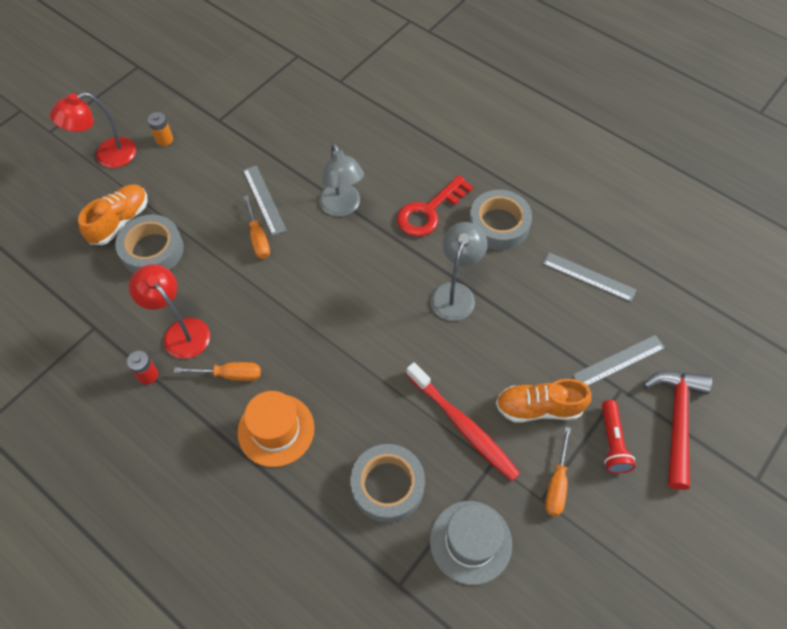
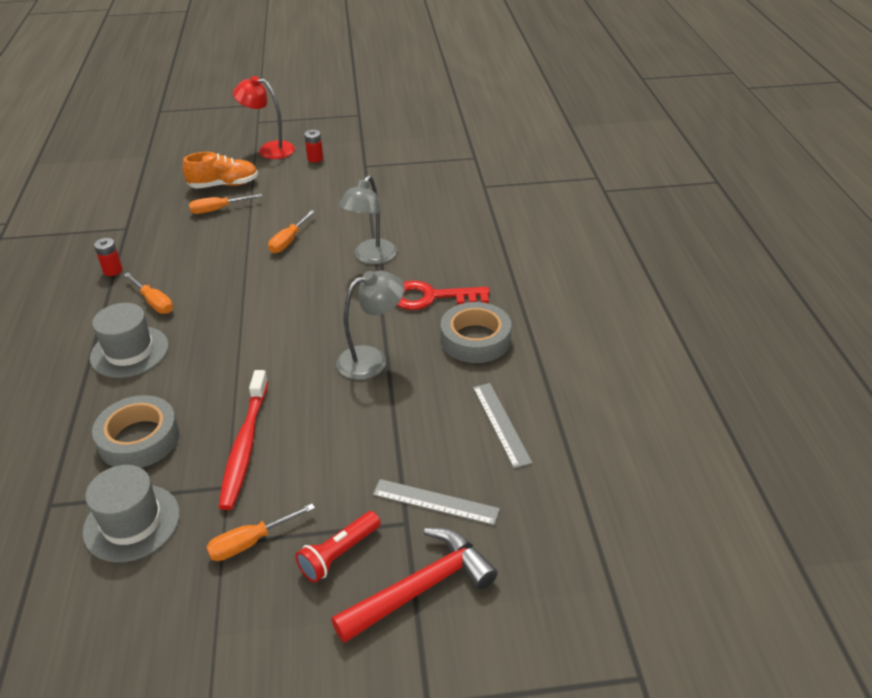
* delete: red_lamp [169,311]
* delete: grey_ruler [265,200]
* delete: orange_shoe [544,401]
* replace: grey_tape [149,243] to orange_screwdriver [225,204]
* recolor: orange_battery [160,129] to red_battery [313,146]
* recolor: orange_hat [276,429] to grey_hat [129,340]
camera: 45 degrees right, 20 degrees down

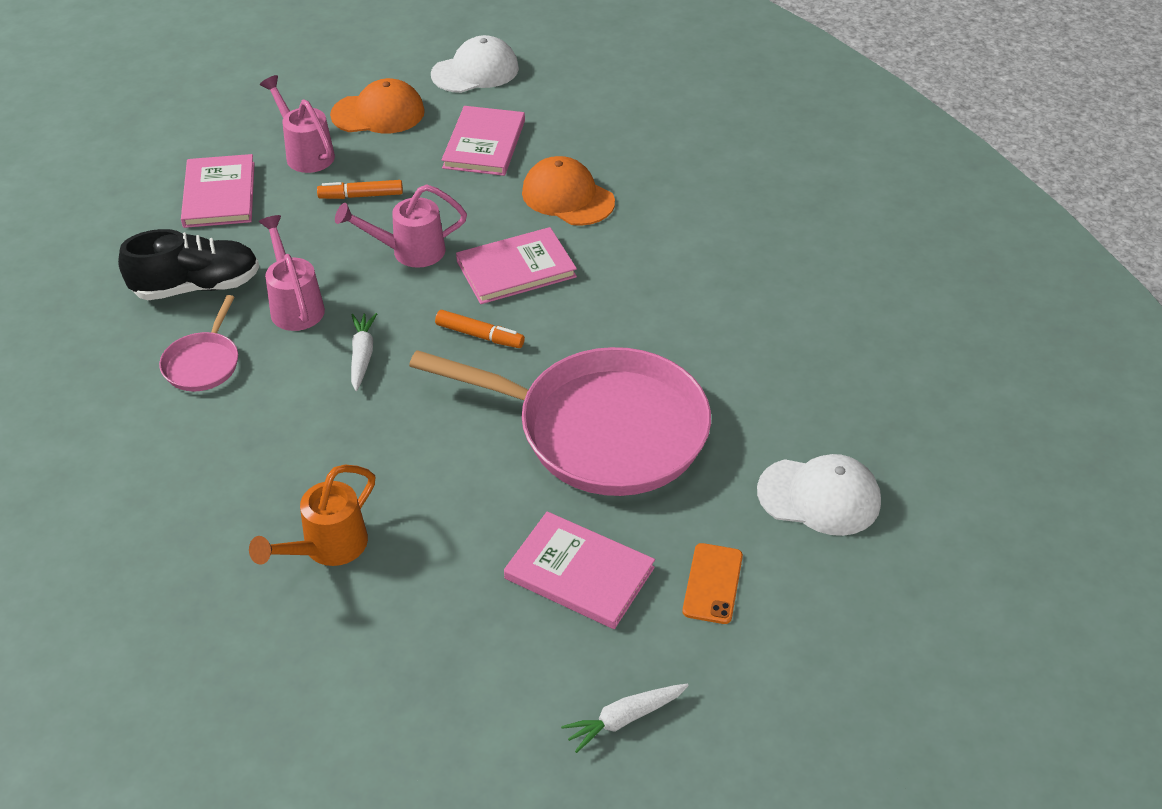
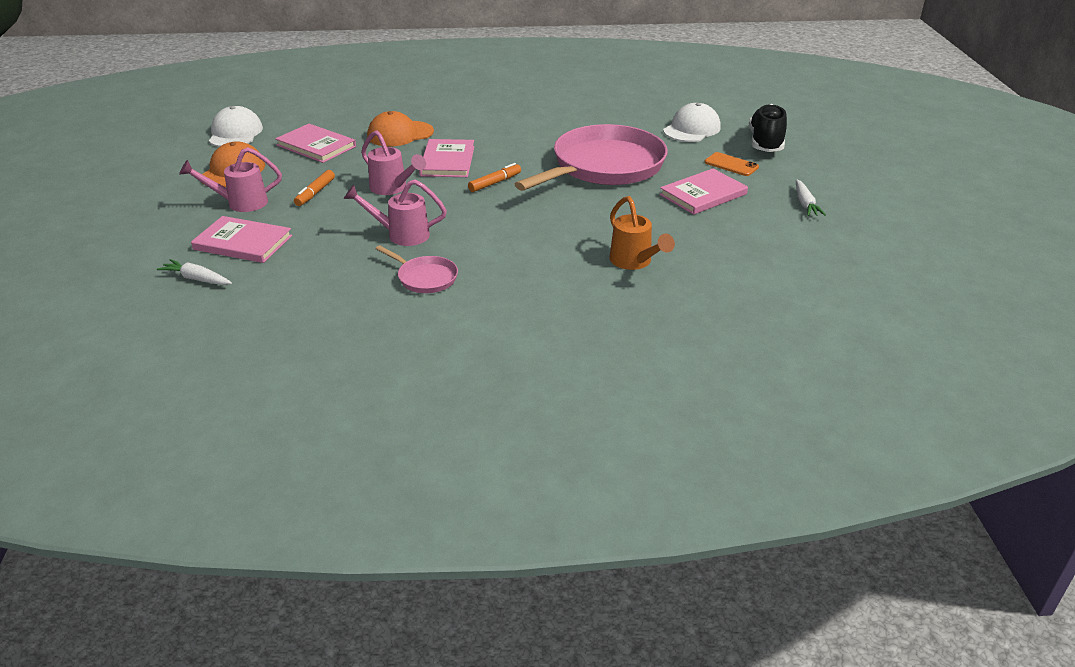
* move: black_shoe [188,264] to [768,128]
* move: white_carrot [364,352] to [194,272]
* rotate: pink_watering_can [401,226] = [393,162] 60 degrees counterclockwise
camera: 65 degrees left, 10 degrees down

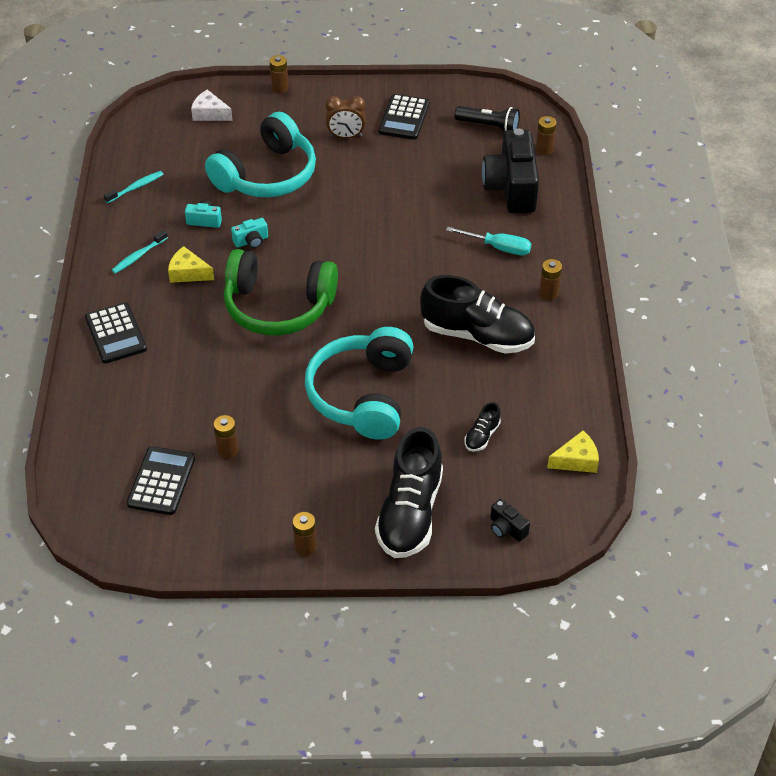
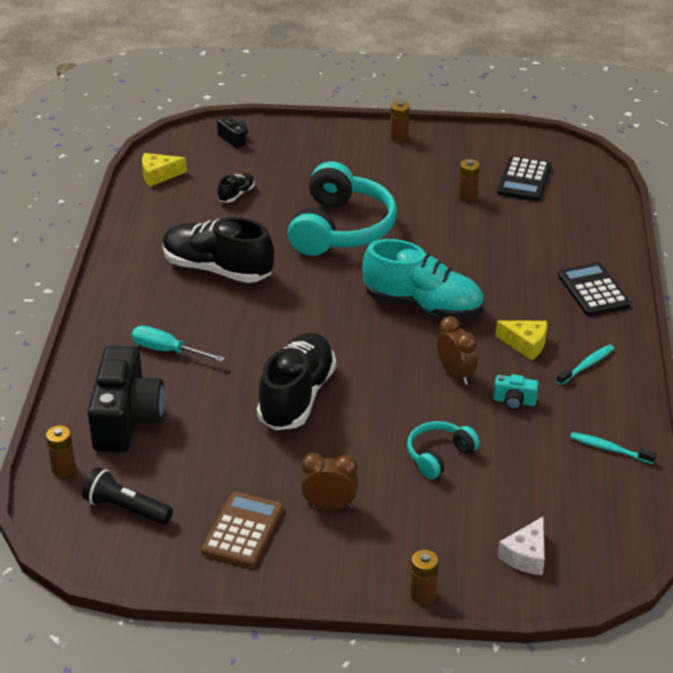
* delete: brown_battery [550,279]
* move: black_shoe [409,492] to [296,381]
* replace: green_headphones [281,292] to turquoise_shoe [423,279]
* replace: turquoise_camera [249,233] to brown_clock [457,350]
* recolor: black_calculator [404,117] to brown_calculator [242,529]
* rotate: turquoise_toothbrush [134,187] = [613,448] 60 degrees clockwise
* rotate: white_cheese [212,105] = [521,545] 90 degrees clockwise
* resize: turquoise_headphones [260,155] = [443,450] x0.50
camera: 175 degrees left, 10 degrees down

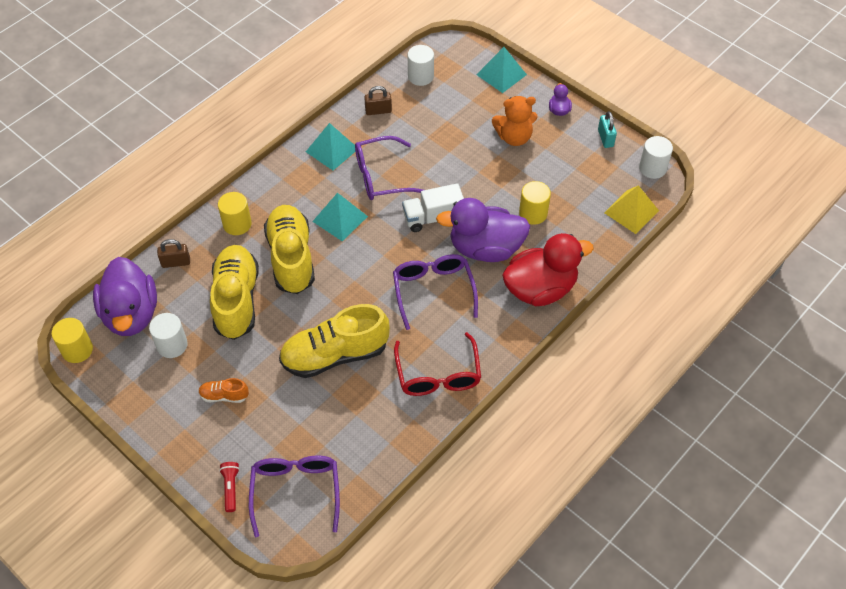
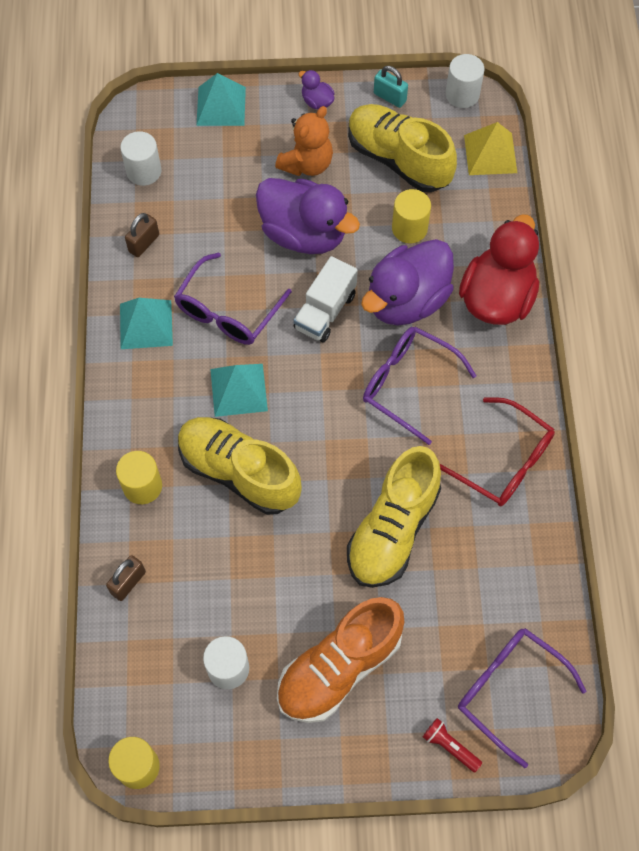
* move: purple_duck [125,296] to [308,216]
* move: yellow_shoe [234,292] to [402,148]
* resize: orange_shoe [223,390] = [340,660] x2.25
camera: 45 degrees left, 10 degrees up

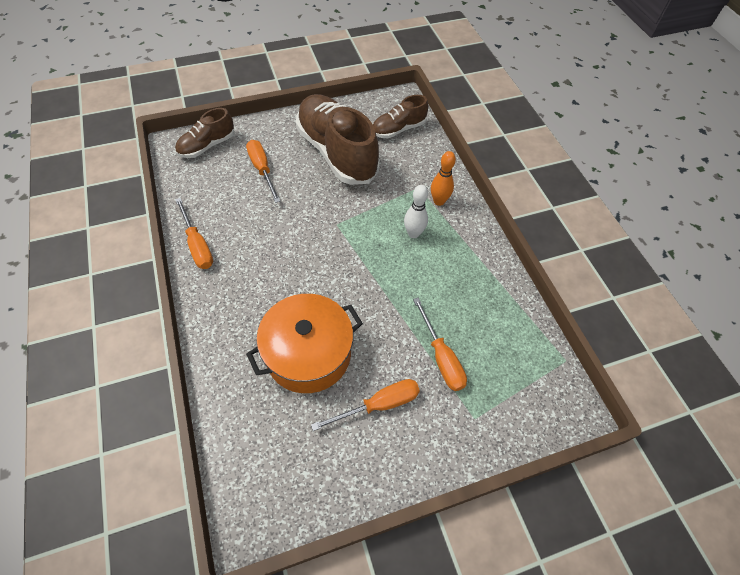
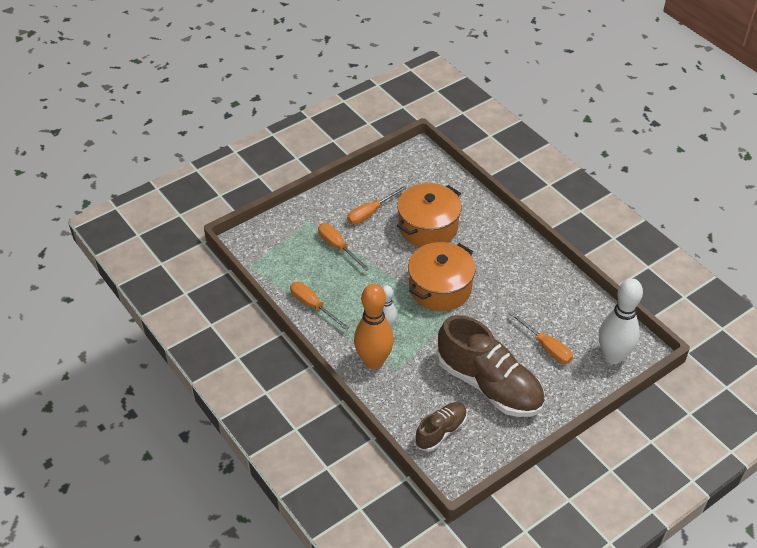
* insert: orange_pot [442,276]
* move: orange_screwdriver [194,233] to [319,306]
* replace: brown_shoe [204,133] to white_bowling_pin [621,321]
* resize: orange_bowling_pin [443,178] = [374,326] x1.85
camera: 165 degrees right, 10 degrees down

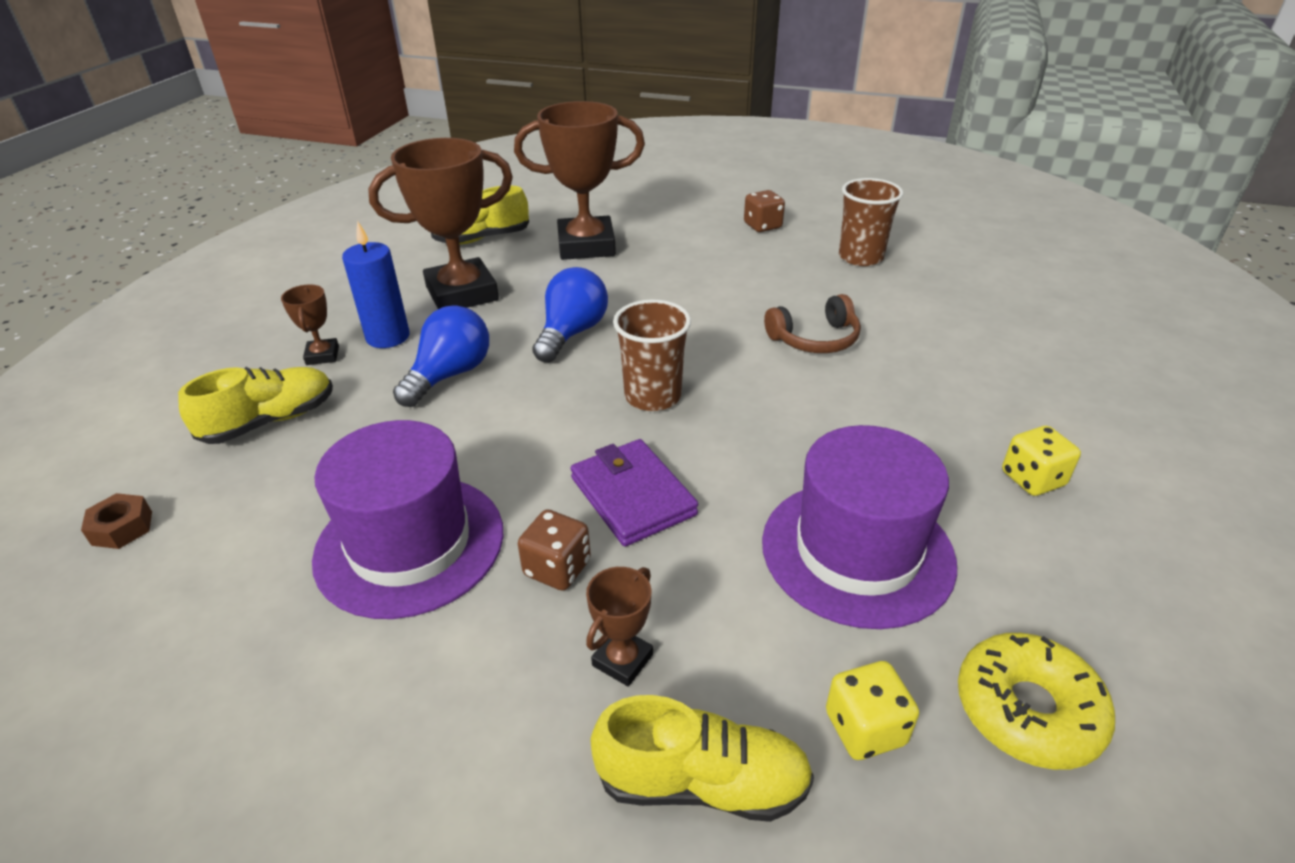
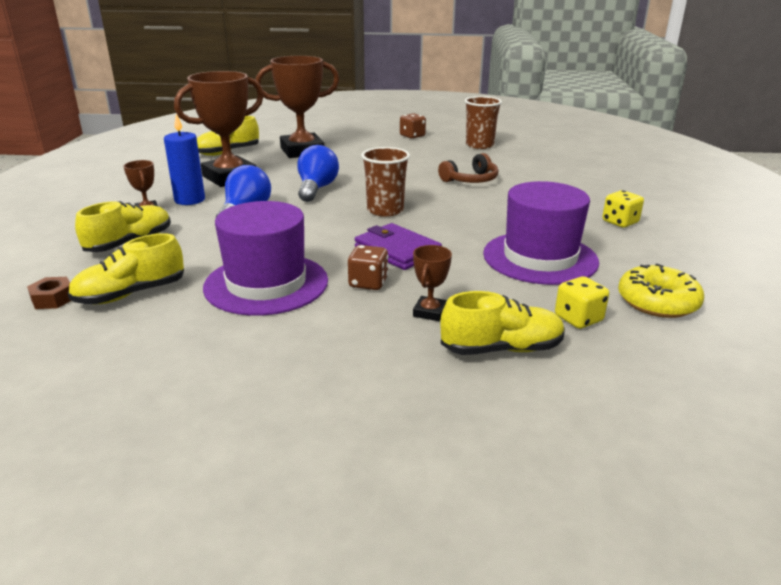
* insert: yellow_shoe [126,268]
camera: 15 degrees left, 10 degrees down

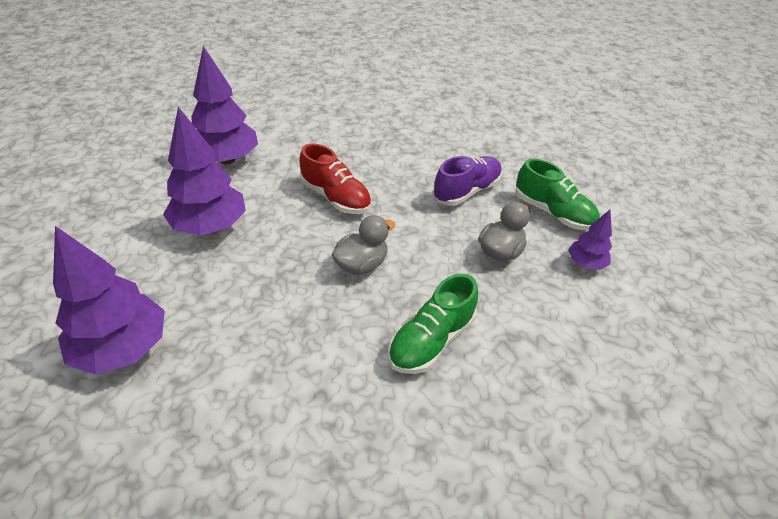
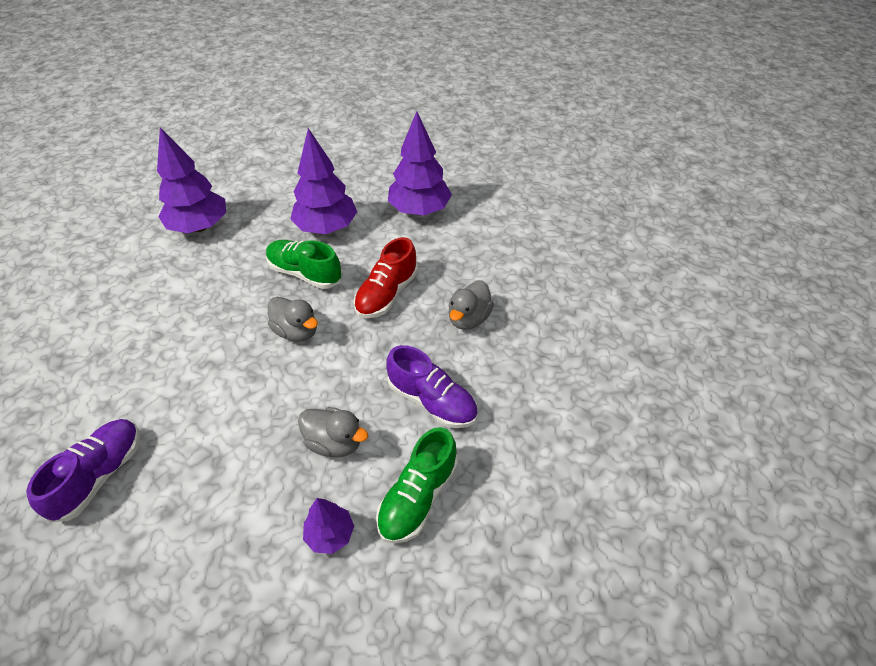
* insert: purple_shoe [83,470]
* insert: grey_duck [471,305]
* move: green_shoe [433,324] to [304,264]
camera: 80 degrees right, 5 degrees up

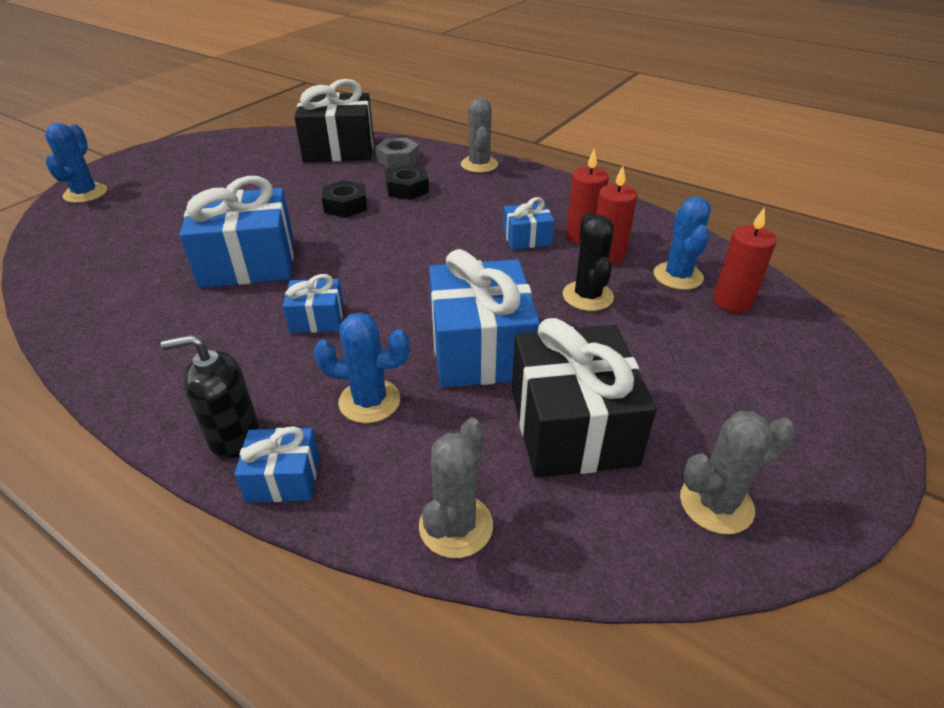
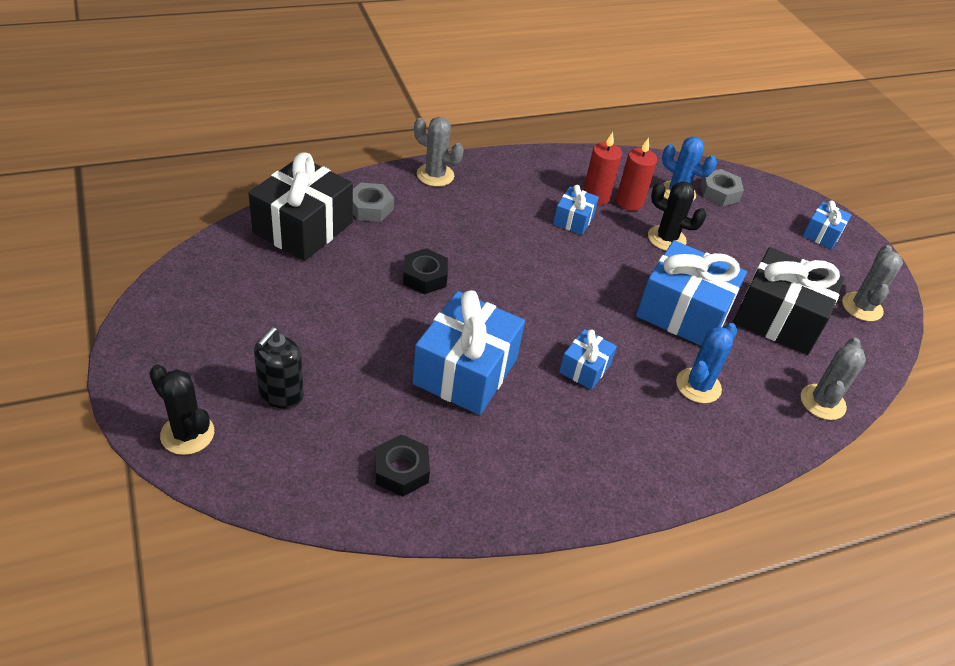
* move: black_soap_dispenser [210,396] to [279,368]
* move: blue_gift [276,464] to [827,225]
* move: black_nut [407,182] to [402,465]
* replace: red_candle [745,260] to grey_nut [722,187]
* recolor: blue_cactus [76,163] to black_cactus [181,409]
* rotate: grey_cactus [456,488] = [833,379] 60 degrees clockwise
camera: 60 degrees left, 5 degrees up

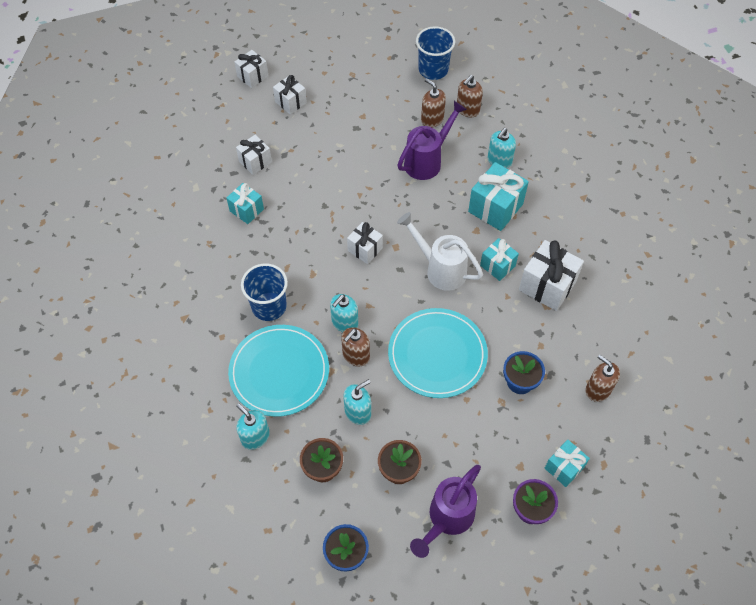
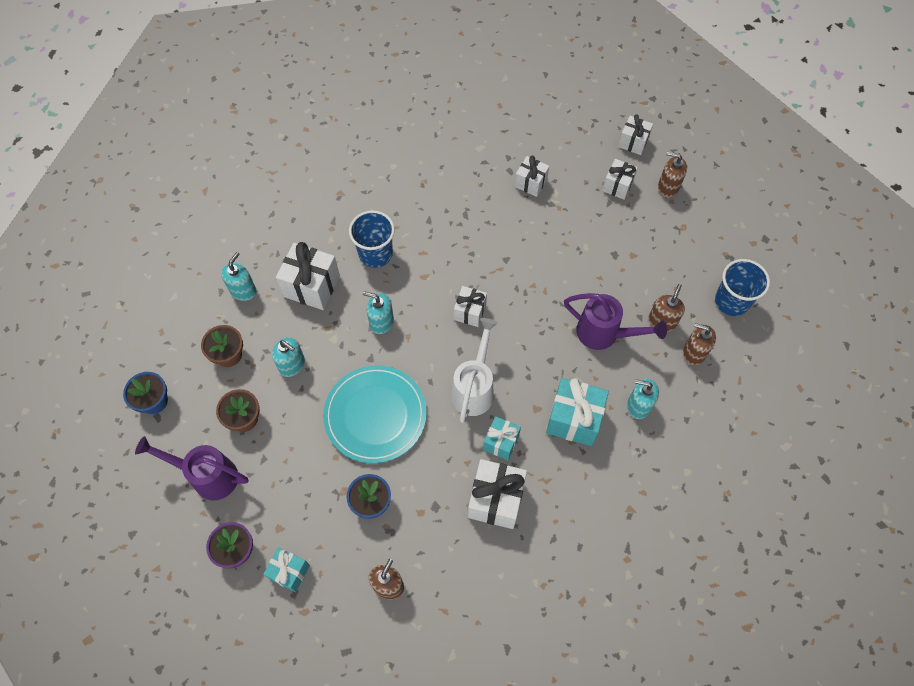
* delete: turquoise_gift [245,203]
* move: brown_soap_dispenser [355,346] to [672,175]
* replace: turquoise_plate [278,371] to white_gift [308,276]
camera: 70 degrees right, 5 degrees up

